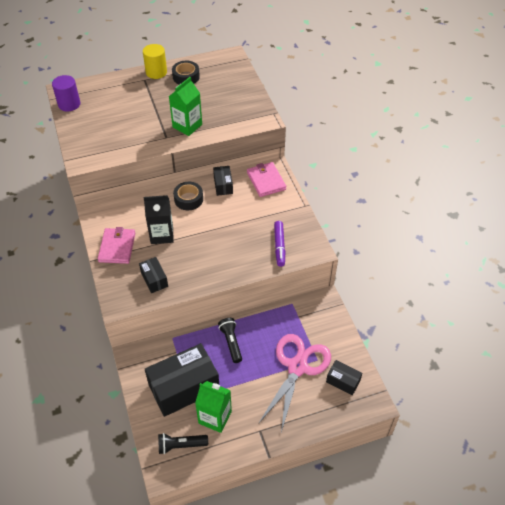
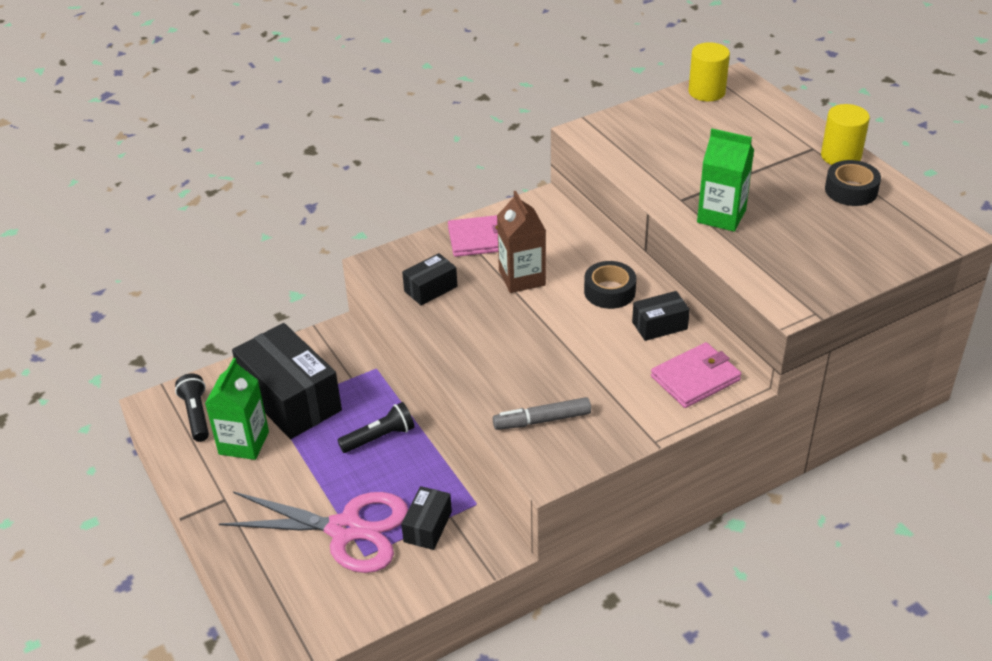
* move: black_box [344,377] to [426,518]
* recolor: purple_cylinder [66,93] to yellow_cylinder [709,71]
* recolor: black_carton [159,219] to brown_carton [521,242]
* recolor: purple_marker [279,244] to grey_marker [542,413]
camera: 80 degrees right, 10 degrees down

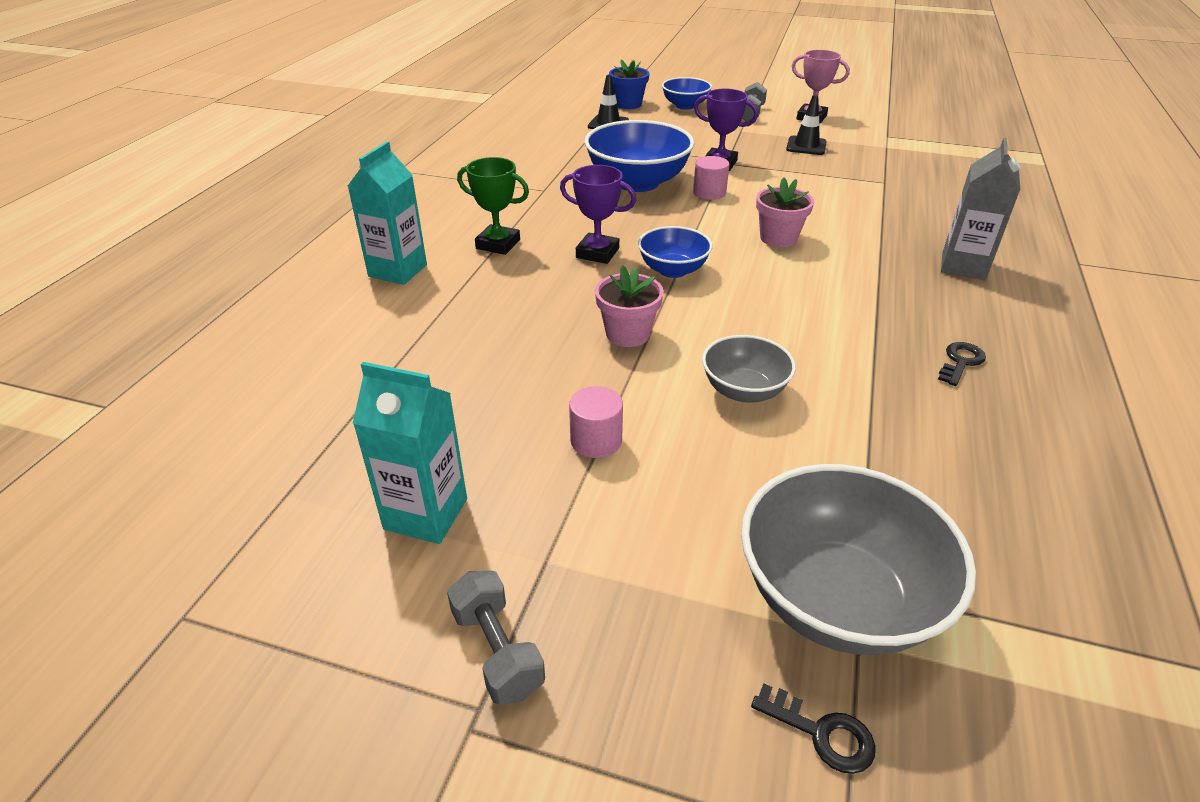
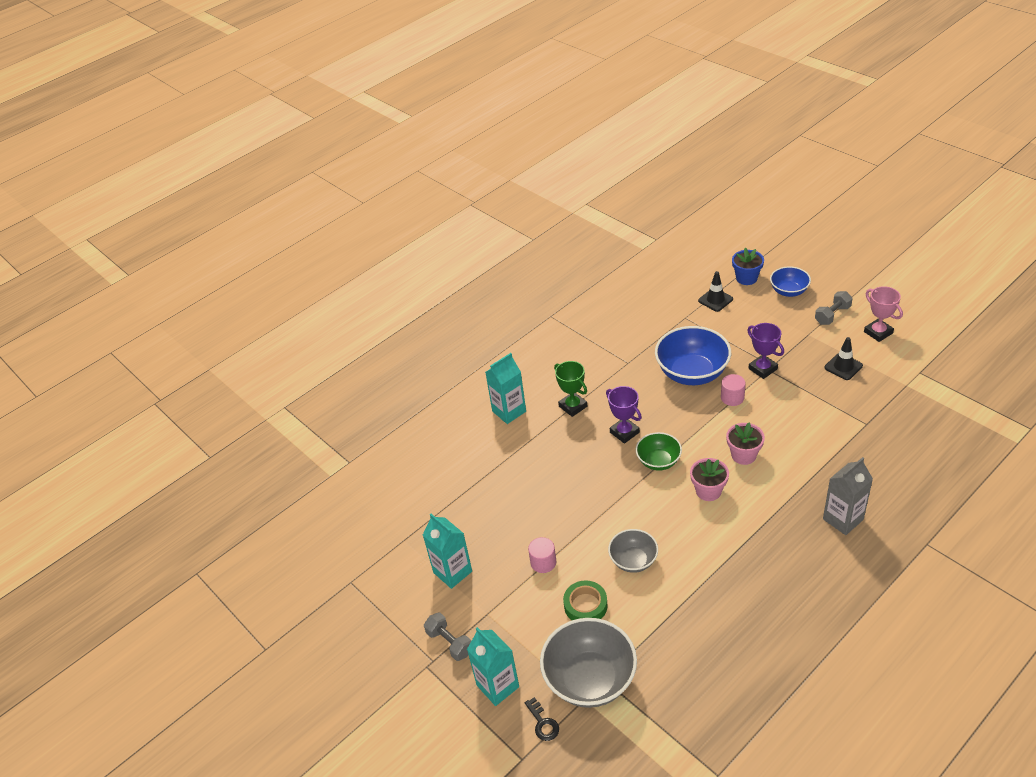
* delete: black_key [962,364]
* insert: turquoise_carton [493,666]
* insert: green_tape [585,600]
* move: pink_flower_pot [629,306] to [709,479]
* recolor: blue_bowl [675,252] to green_bowl [659,451]
* rotate: grey_dumbbell [496,637] = [447,637] 45 degrees counterclockwise
camera: 35 degrees right, 5 degrees up

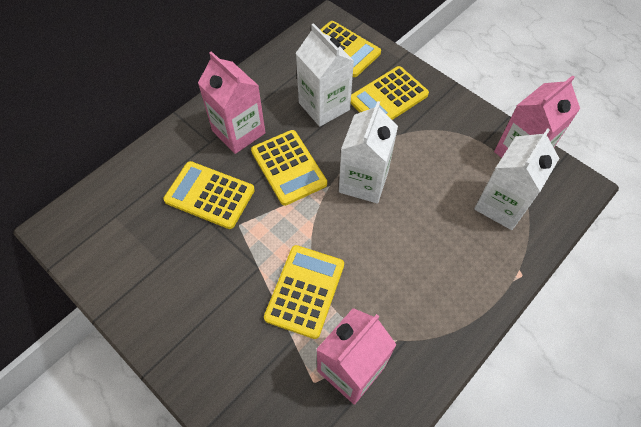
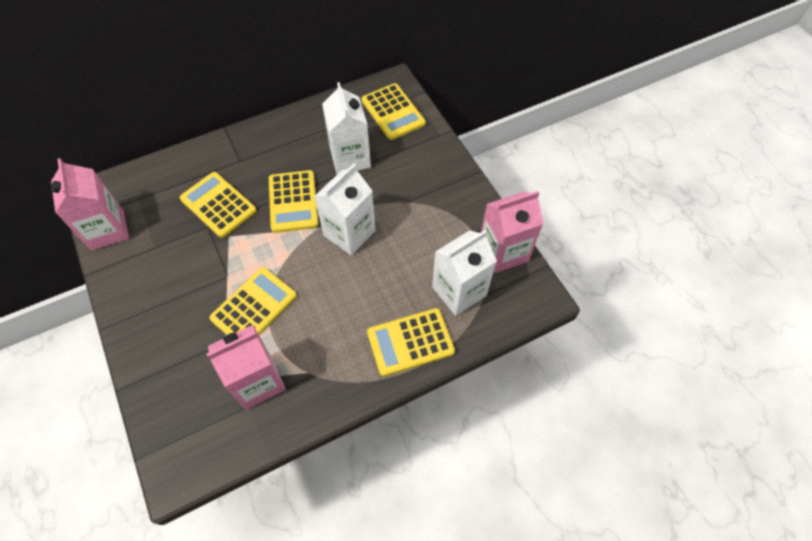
* move: pink_carton [232,102] to [90,204]
* move: yellow_calculator [390,93] to [411,342]
camera: 20 degrees right, 0 degrees up

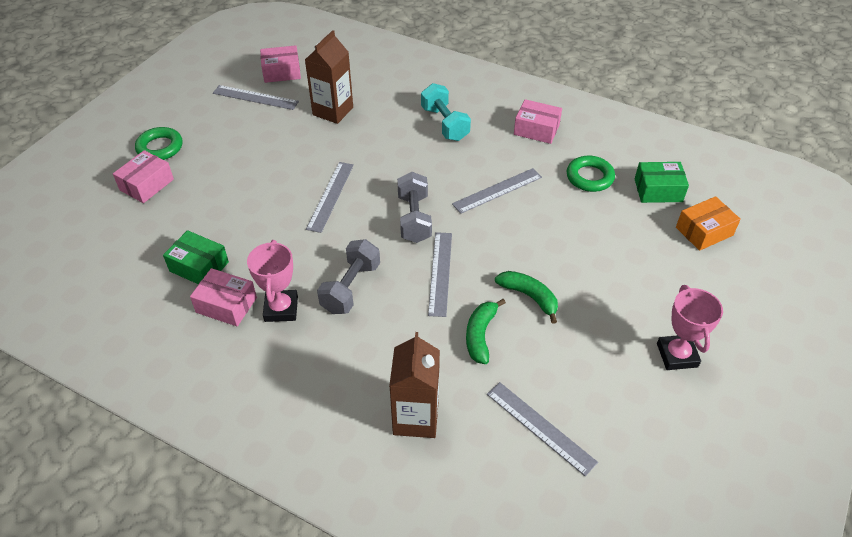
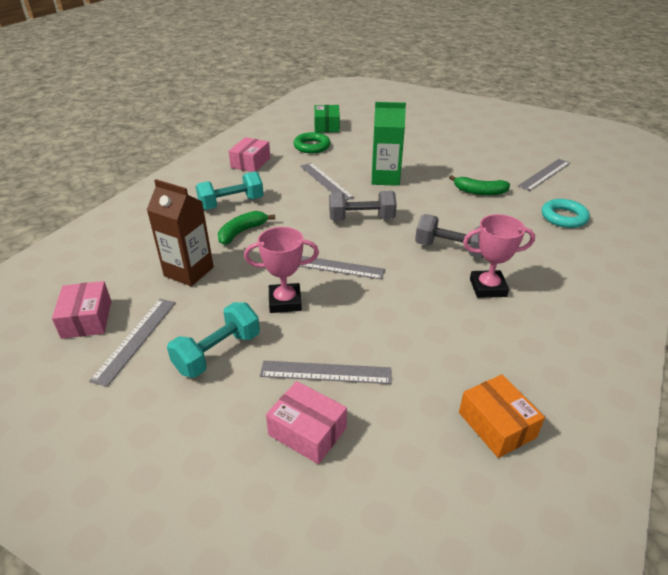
* delete: green_ring [159,143]
* delete: green_box [196,257]
* delete: pink_box [223,297]
* insert: turquoise_dumbbell [213,340]
* insert: green_carton [389,144]
* move: grey_ruler [440,274] to [326,372]
* move: green_banana [526,297] to [246,228]
* move: pink_trophy [690,327] to [281,270]
* move: orange_box [708,223] to [502,416]
* replace: brown_carton [414,385] to turquoise_ring [566,213]
camera: 90 degrees left, 10 degrees down

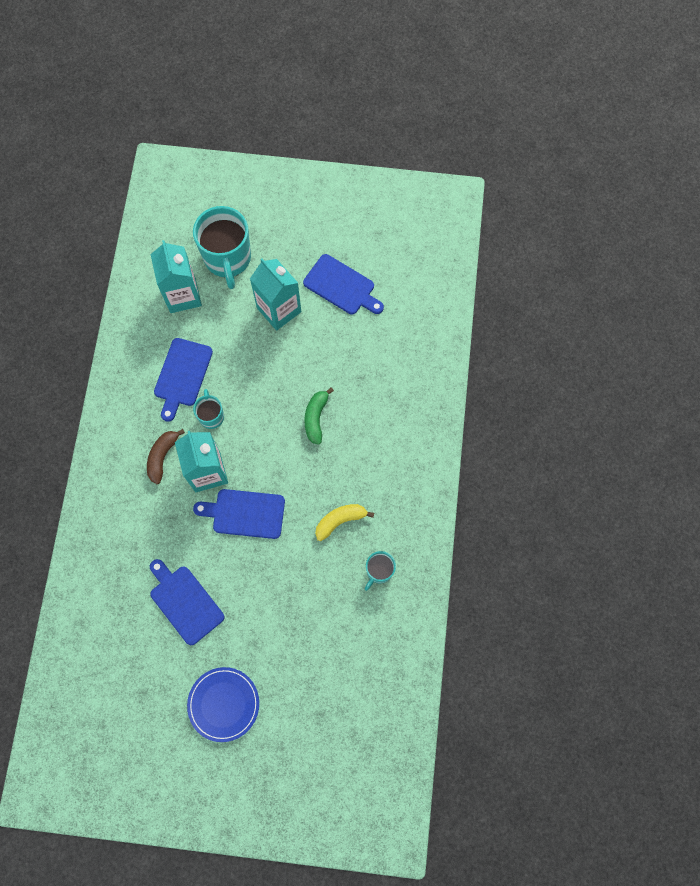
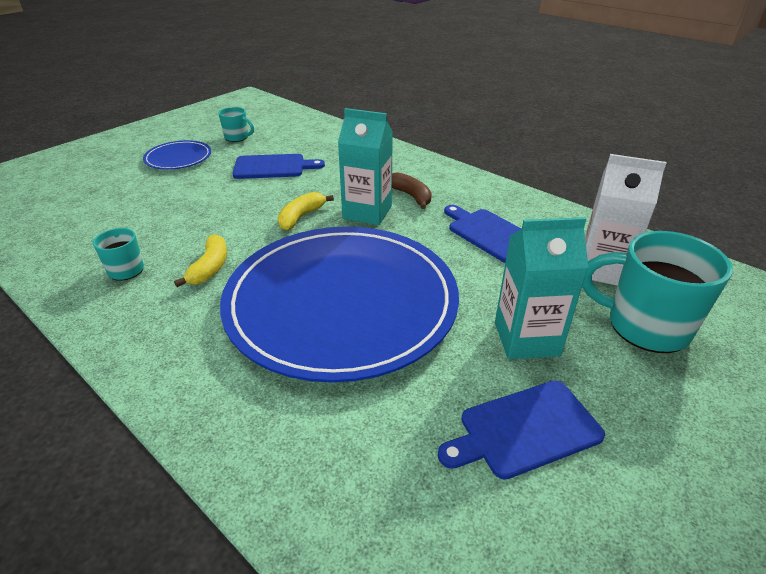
* move: turquoise_mug [208,409] to [236,124]
* replace: blue_cutting_board [239,514] to yellow_banana [306,211]
* replace: green_banana [319,416] to blue_plate [339,305]
* recolor: turquoise_carton [176,276] to white_carton [625,220]
camera: 125 degrees right, 35 degrees down

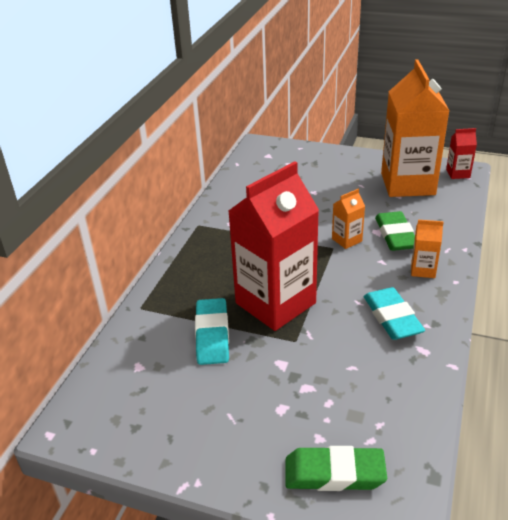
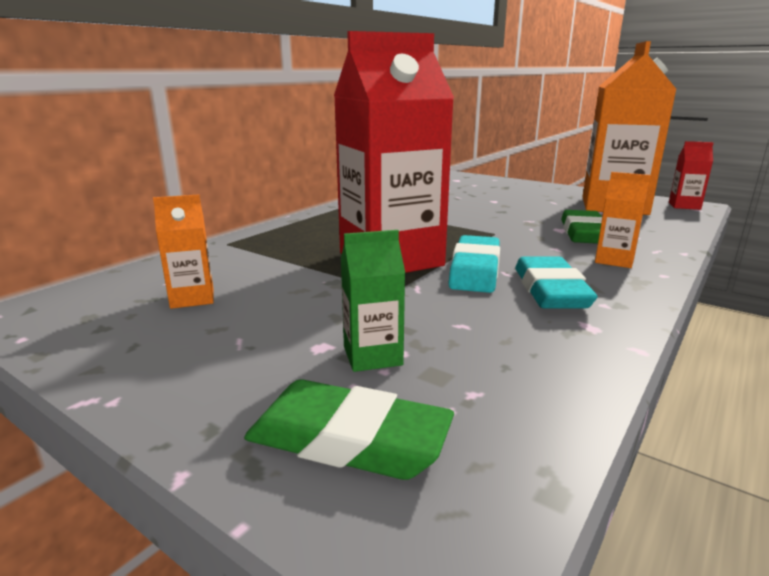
* insert: green_carton [373,301]
* move: turquoise_eraser [212,331] to [474,264]
* move: orange_carton [348,219] to [183,251]
camera: 15 degrees right, 15 degrees down

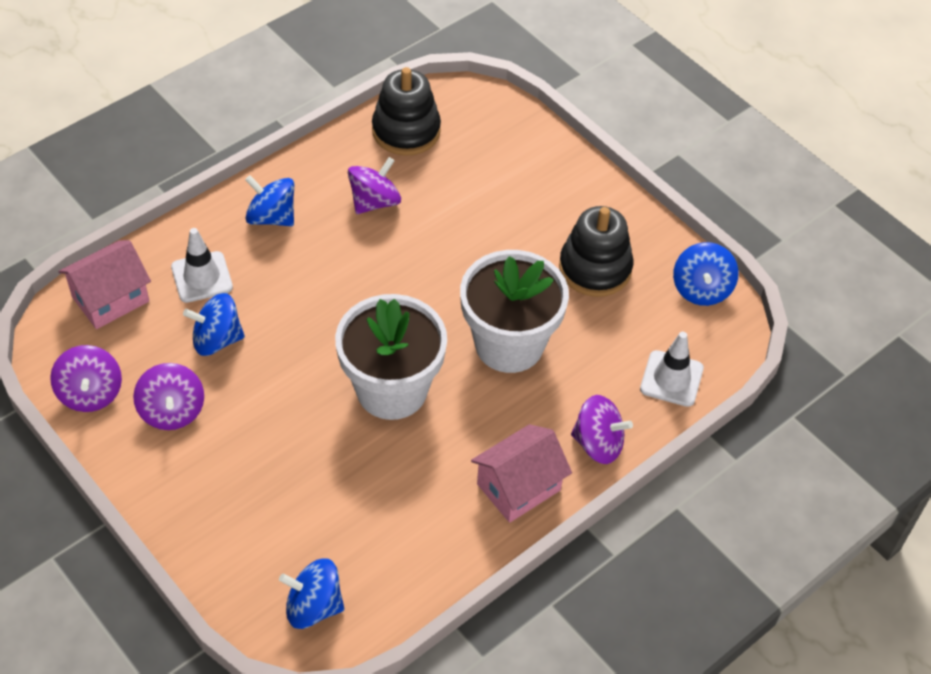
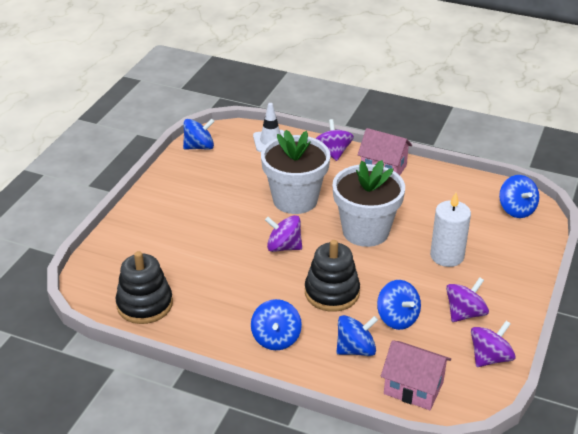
* insert: white_candle [450,230]
* move: purple_spinning_top [374,185] to [283,233]
* move: black_stacking_toy [596,251] to [332,276]
* replace: white_traffic_cone [202,265] to blue_spinning_top [357,335]
camera: 115 degrees left, 15 degrees down

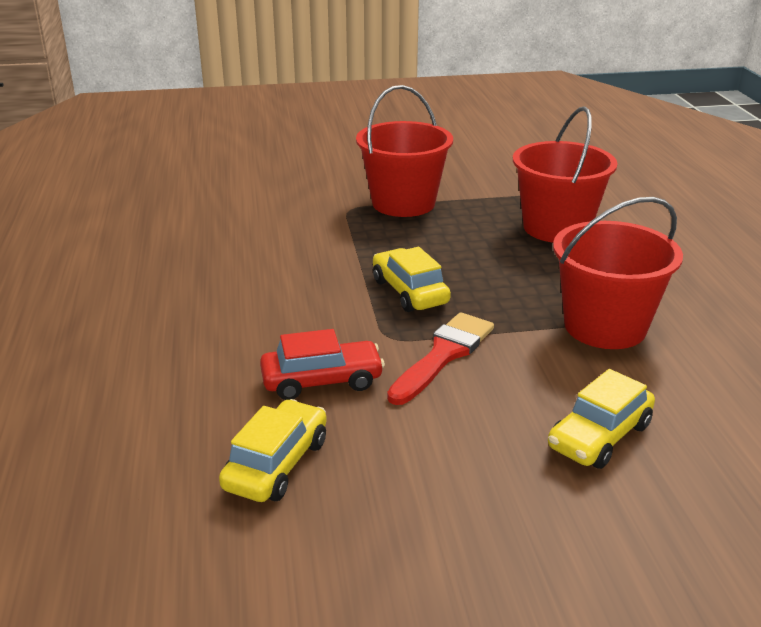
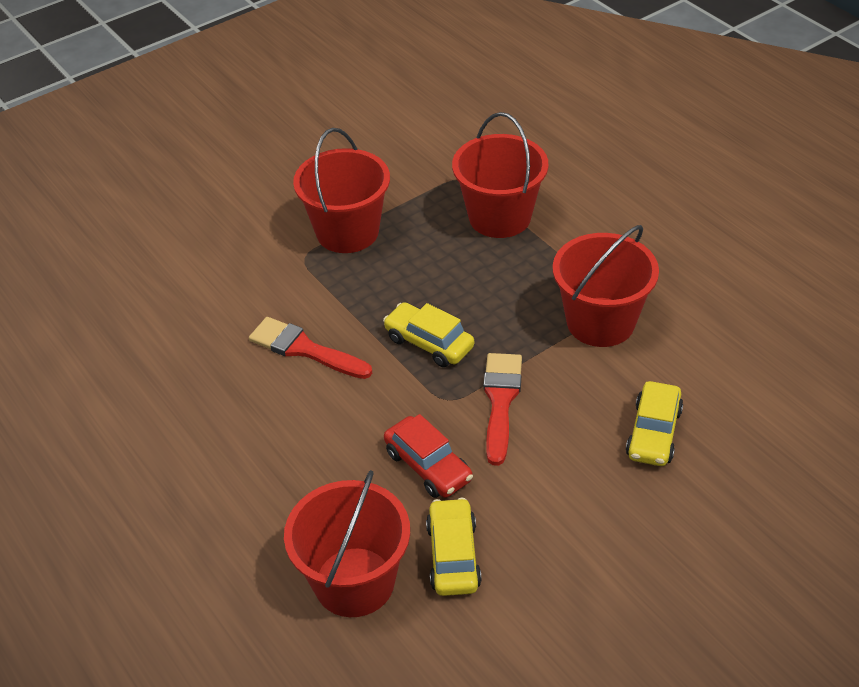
* insert: red_brush [310,348]
* insert: red_bucket [347,543]
* rotate: red_car [322,364] = [428,456] 90 degrees clockwise
camera: 25 degrees left, 15 degrees up

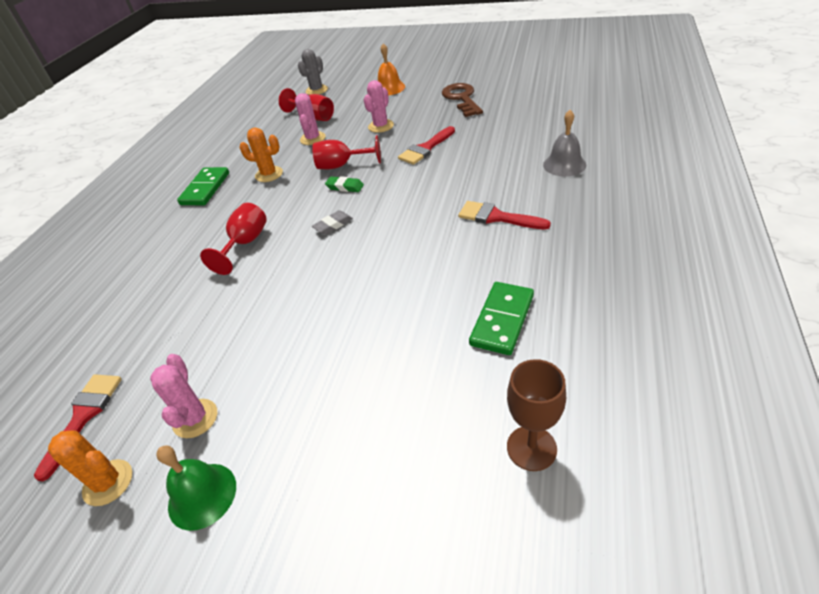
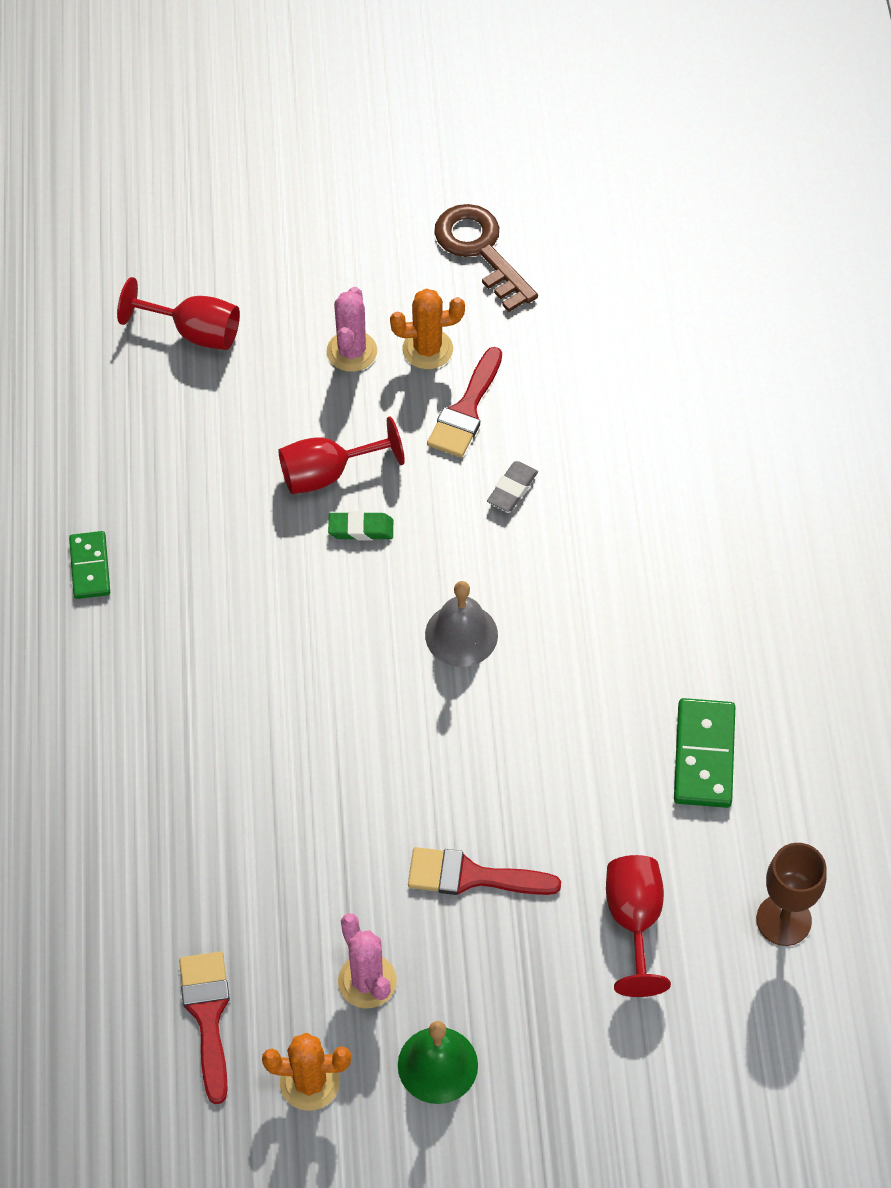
* delete: pink_cactus [310,119]
* delete: grey_cactus [313,72]
* delete: orange_bell [391,69]
* move: red_goblet [233,239] to [638,926]
* move: orange_cactus [261,154] to [427,329]
* move: grey_eraser [332,222] to [512,486]
* move: red_brush [504,215] to [484,871]
* move: grey_bell [564,143] to [461,624]
* resize: green_domino [203,186] = [89,565] x0.66
camera: 25 degrees left, 15 degrees up

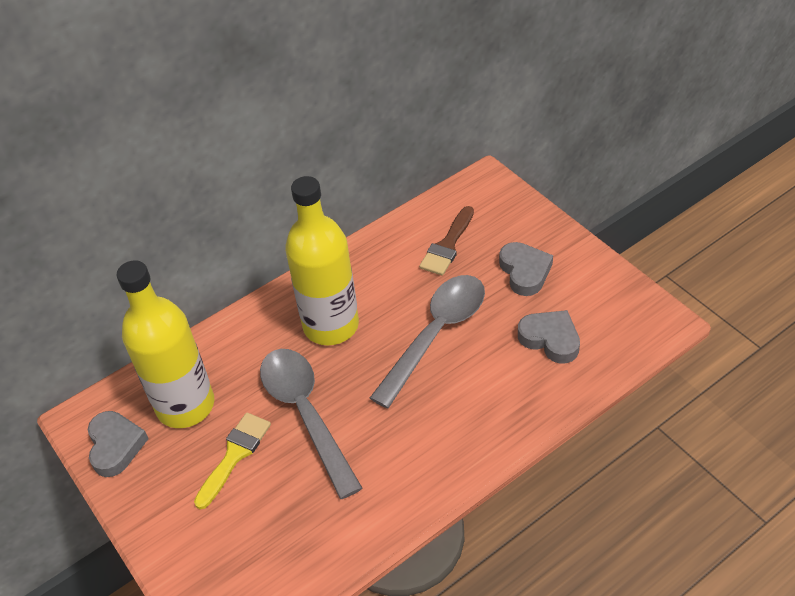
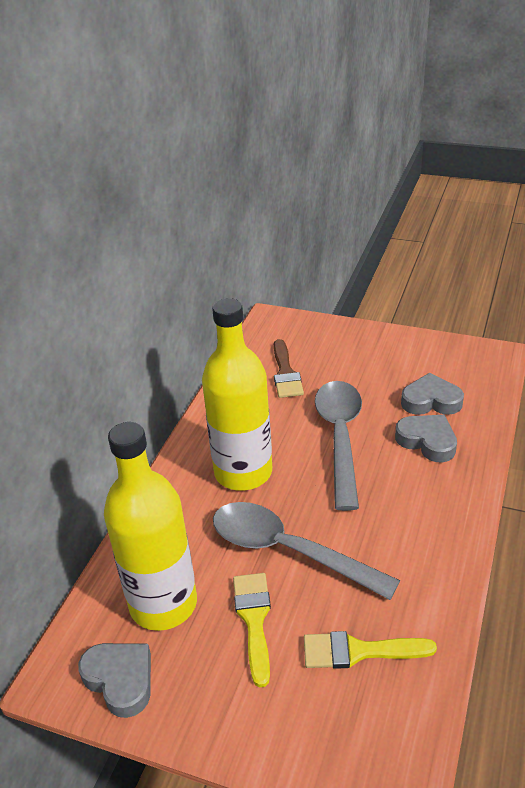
* insert: yellow_brush [370,650]
* move: grey_heart [526,269] to [426,438]
camera: 35 degrees left, 10 degrees down

